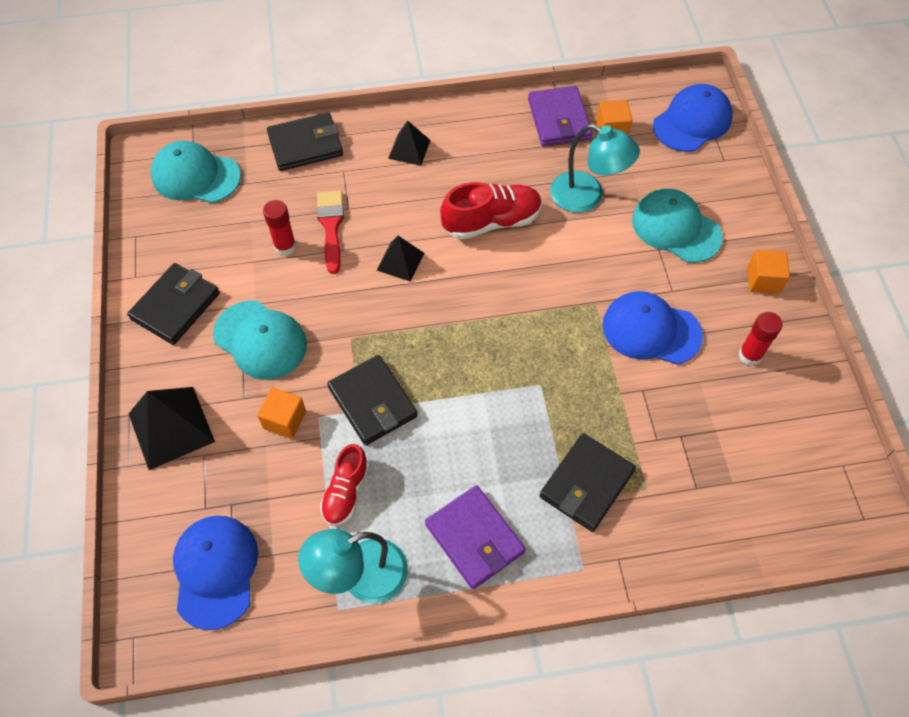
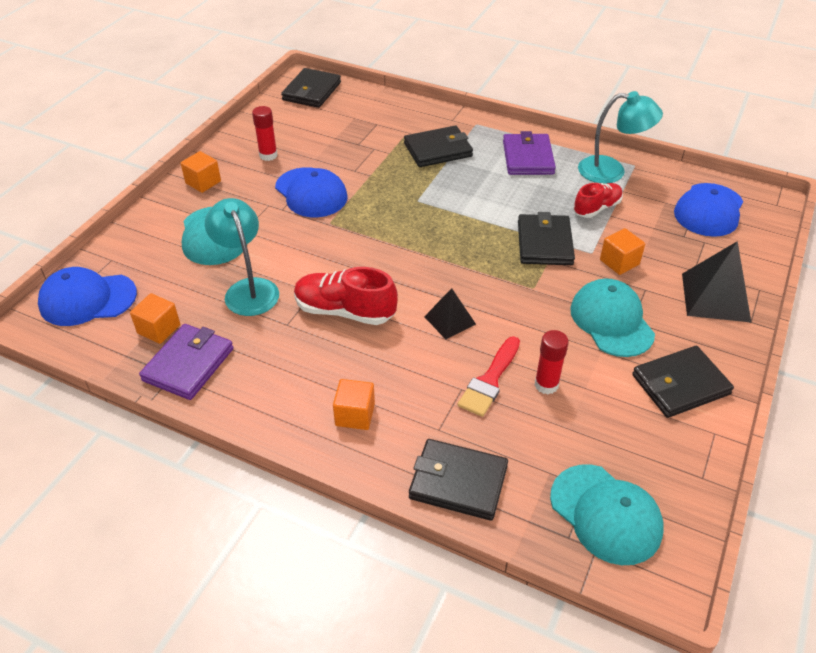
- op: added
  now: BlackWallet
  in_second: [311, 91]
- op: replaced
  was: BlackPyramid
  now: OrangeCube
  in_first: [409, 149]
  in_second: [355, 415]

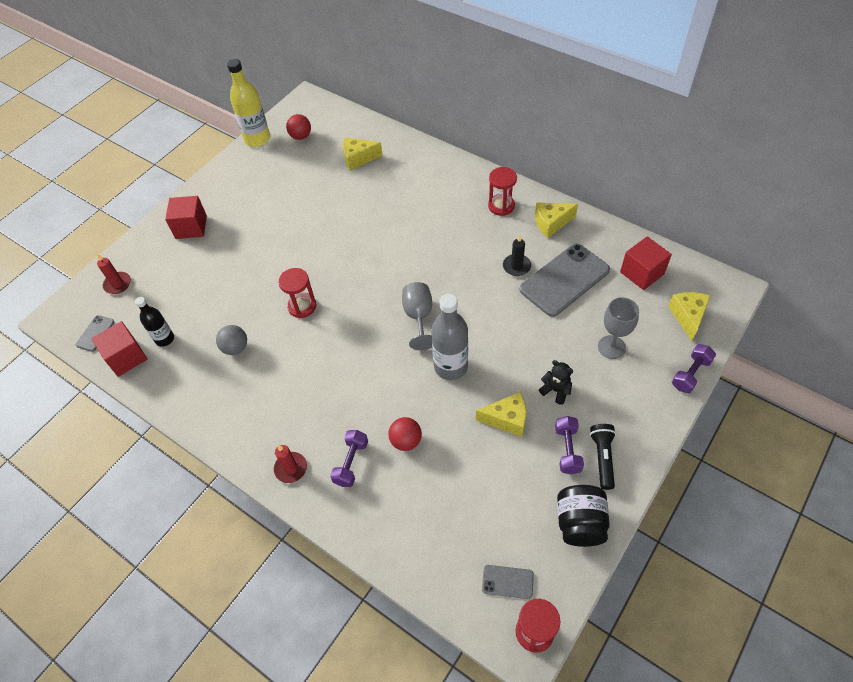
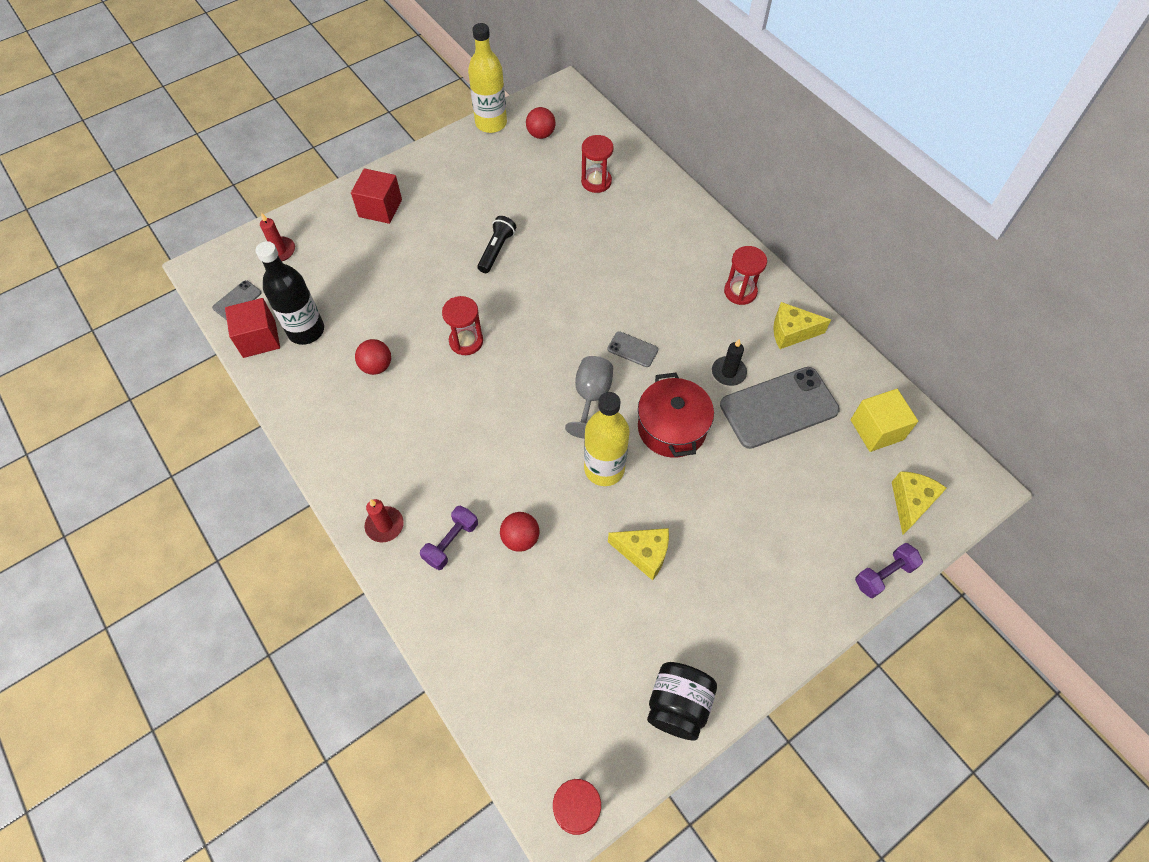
- op: removed
  was: BlackTeddyBear
  in_first: [556, 390]
- op: removed
  was: PurpleDumbbell
  in_first: [567, 450]
- op: removed
  was: GreyGoblet
  in_first: [611, 347]
- op: added
  now: RedPot
  in_second: [672, 428]
- op: moved
  was: GreyPhone
  in_first: [507, 581]
  in_second: [632, 349]
- op: moved
  was: BlackFlashlight
  in_first: [602, 458]
  in_second: [496, 250]
- op: replaced
  was: YellowCheese
  now: RedHourglass
  in_first: [358, 159]
  in_second: [596, 182]
- op: recoloured
  was: GreyBall
  now: RedBall
  in_first: [235, 348]
  in_second: [376, 366]
- op: recoloured
  was: GreyBottle
  now: YellowBottle
  in_first: [451, 367]
  in_second: [604, 469]
- op: recoloured
  was: RedCube
  now: YellowCube
  in_first: [642, 273]
  in_second: [876, 429]
- op: resized
  was: BlackBottle
  in_first: [164, 339]
  in_second: [306, 331]
  ratio: 1.64

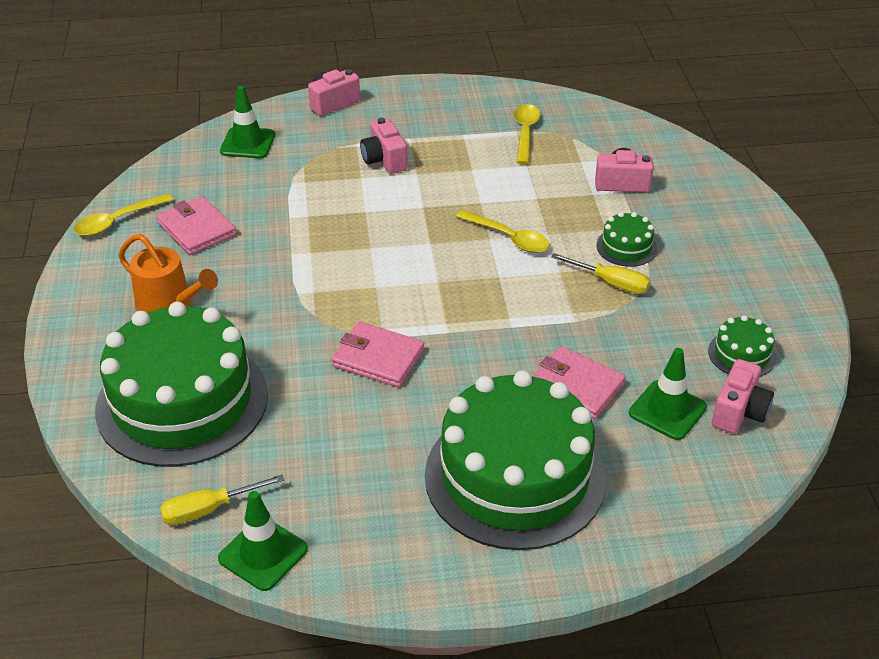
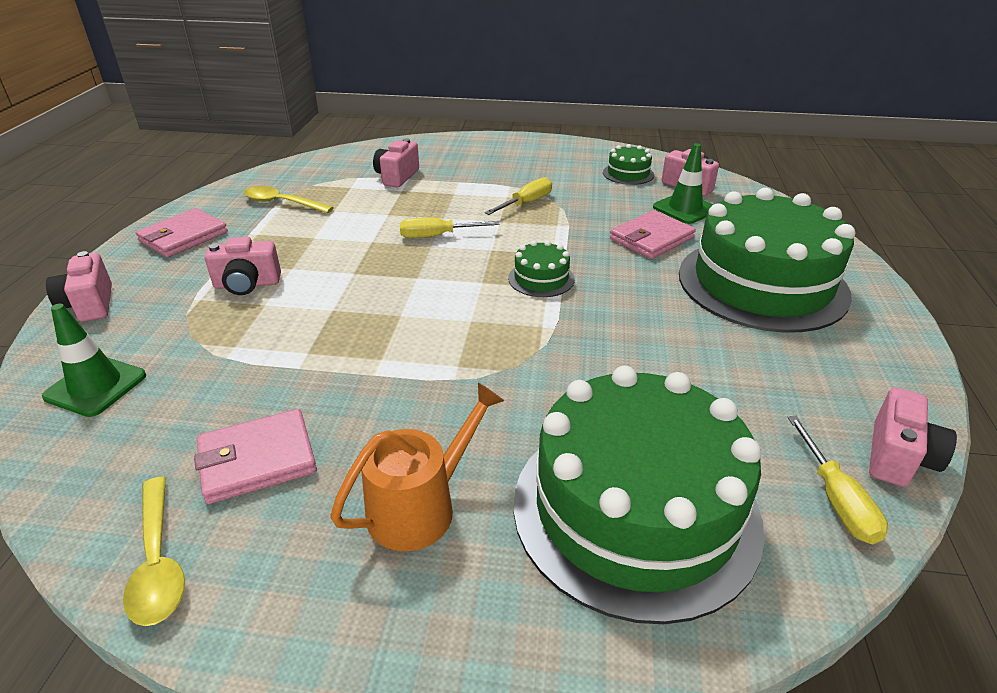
- op: moved
  was: PinkWallet
  in_first: [378, 358]
  in_second: [183, 237]
- op: moved
  was: GreenCake
  in_first: [626, 247]
  in_second: [541, 279]
- op: replaced
  was: GreenTrafficCone
  now: PinkCamera
  in_first: [263, 554]
  in_second: [898, 457]
- op: replaced
  was: YellowSpoon
  now: YellowScrewdriver
  in_first: [508, 238]
  in_second: [437, 236]

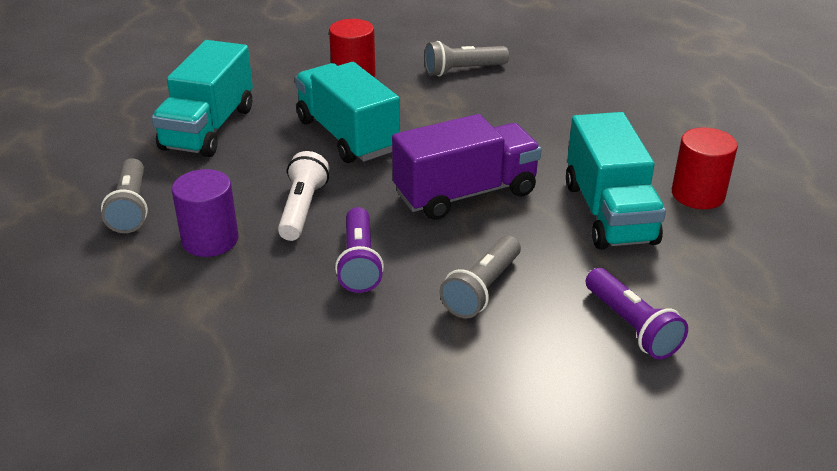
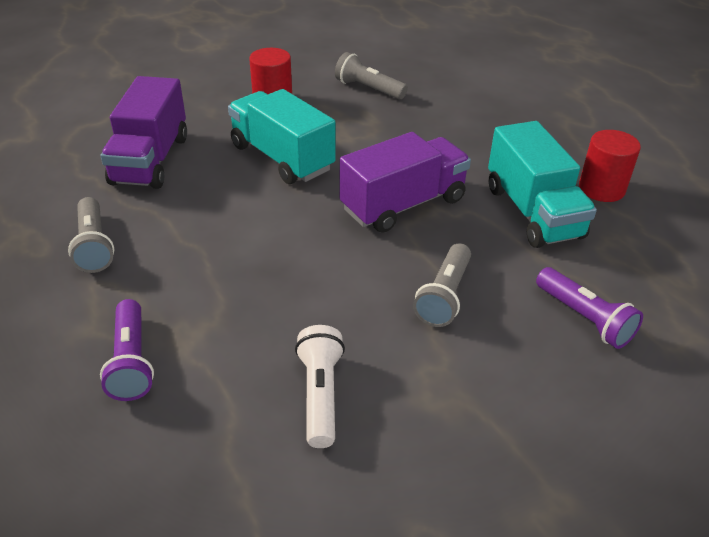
- op: removed
  was: PurpleCylinder
  in_first: [210, 240]
- op: moved
  was: WhiteFlashlight
  in_first: [302, 209]
  in_second: [320, 394]
- op: moved
  was: PurpleFlashlight
  in_first: [359, 262]
  in_second: [131, 361]
- op: recoloured
  was: TurquoiseTruck
  now: PurpleTruck
  in_first: [208, 128]
  in_second: [150, 160]
- op: turned
  was: GreyFlashlight
  in_first: [463, 70]
  in_second: [368, 89]
  clockwise: 60

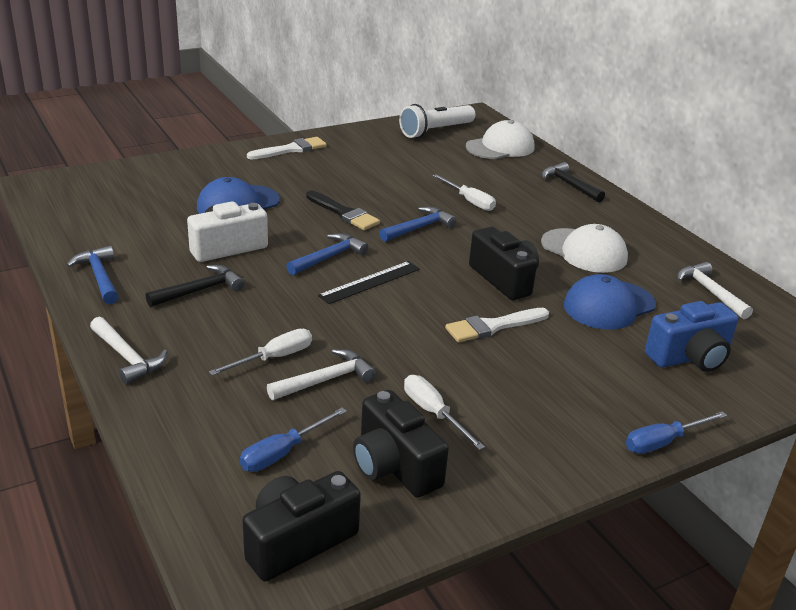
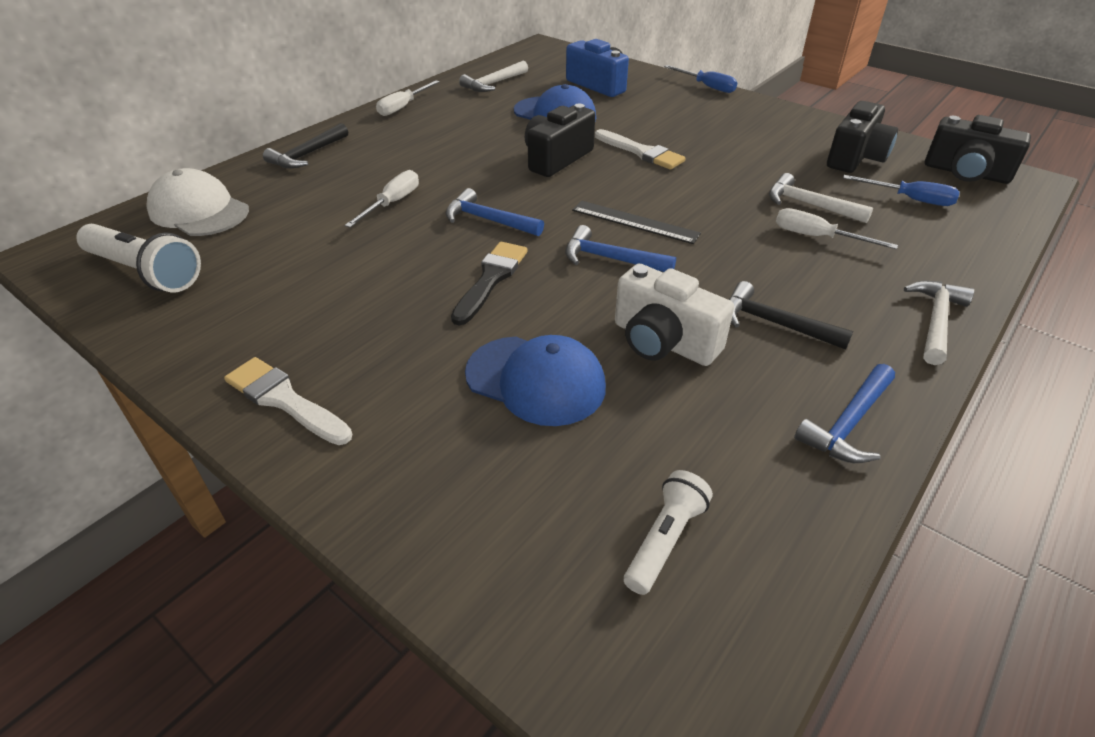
- op: removed
  was: WhiteCap
  in_first: [584, 251]
- op: added
  now: WhiteFlashlight
  in_second: [664, 540]
- op: moved
  was: WhiteScrewdriver
  in_first: [433, 413]
  in_second: [403, 107]

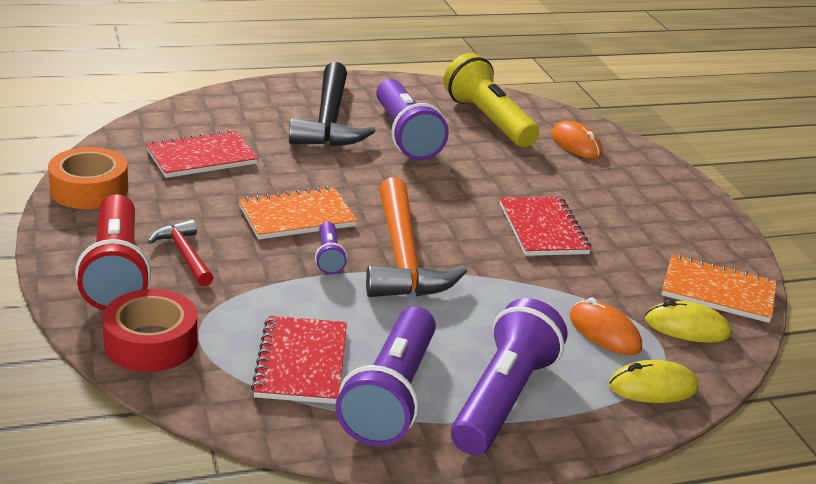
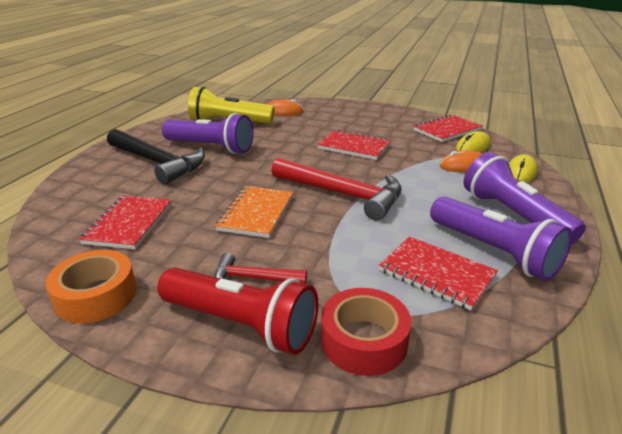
- op: removed
  was: PurpleFlashlight
  in_first: [329, 257]
- op: recoloured
  was: OrangeHammer
  now: RedHammer
  in_first: [403, 257]
  in_second: [343, 194]
- op: recoloured
  was: OrangeNotebook
  now: RedNotebook
  in_first: [718, 292]
  in_second: [447, 130]

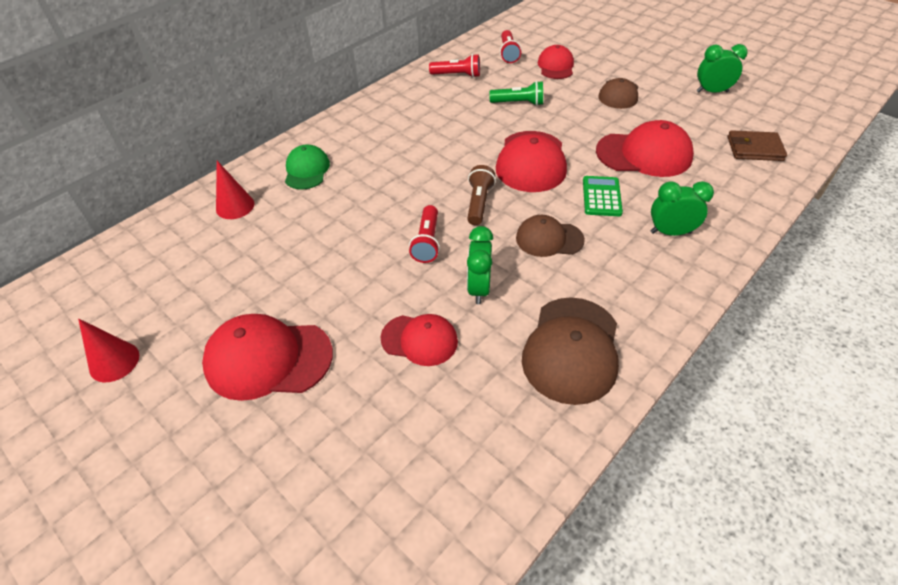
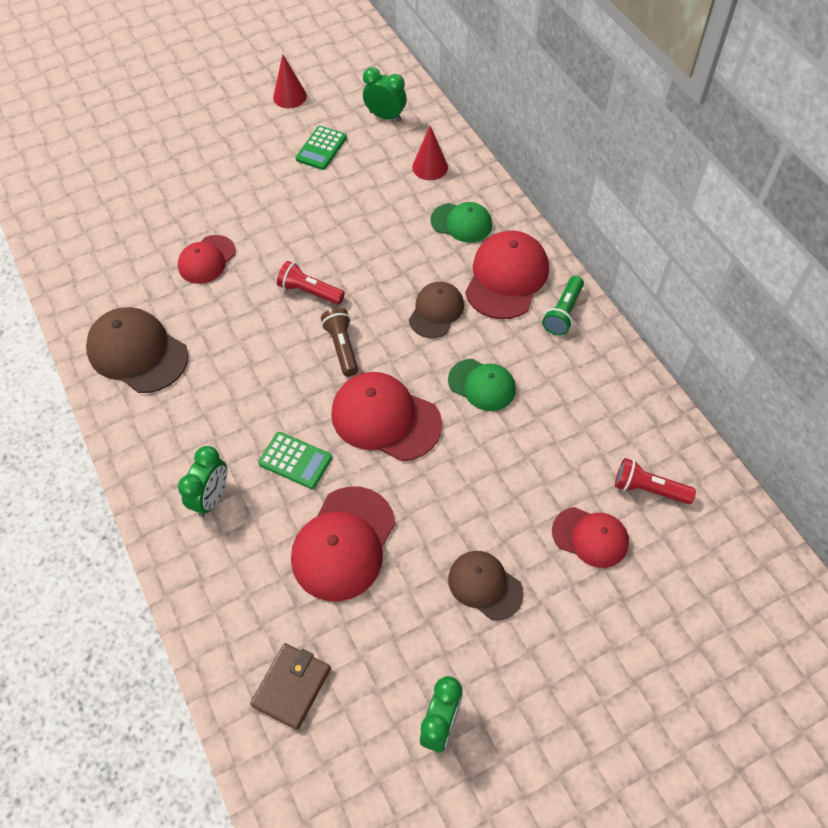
- op: removed
  was: RedFlashlight
  in_first: [457, 75]
- op: added
  now: GreenCalculator
  in_second: [321, 148]
- op: added
  now: GreenCap
  in_second: [482, 385]
- op: moved
  was: RedCap
  in_first: [268, 359]
  in_second: [506, 277]
- op: moved
  was: GreenClock
  in_first: [479, 288]
  in_second: [385, 116]
- op: moved
  was: GreenFlashlight
  in_first: [518, 103]
  in_second: [563, 313]
- op: moved
  was: BrownCap
  in_first: [549, 239]
  in_second: [436, 311]
- op: turned
  was: BrownFlashlight
  in_first: [479, 203]
  in_second: [342, 347]
  clockwise: -135

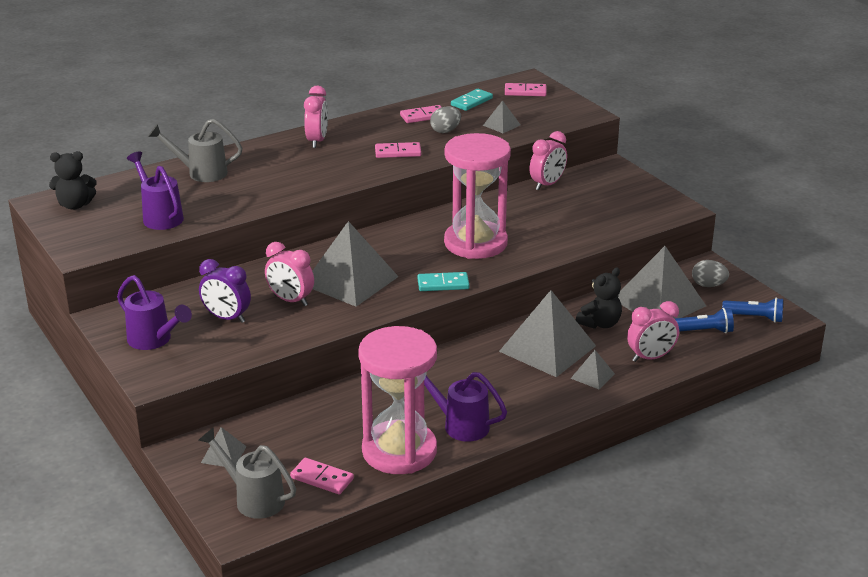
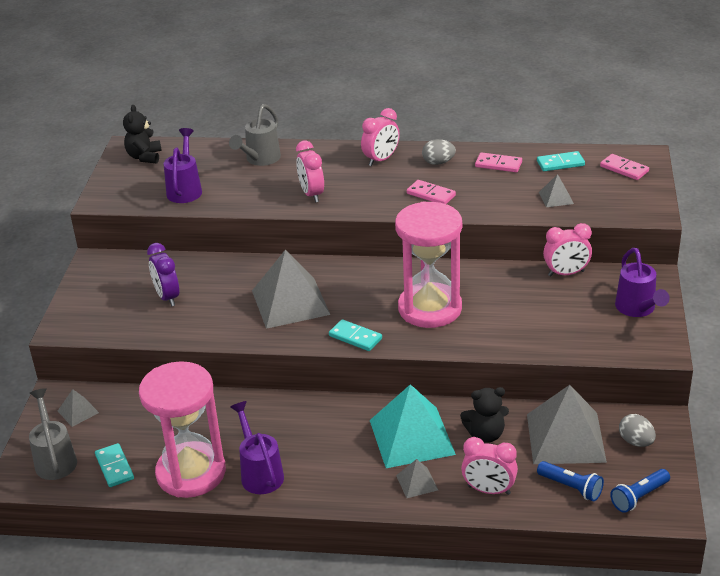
- op: moved
  was: PurpleWateringCan
  in_first: [154, 340]
  in_second: [637, 309]
- op: moved
  was: PinkClock
  in_first: [290, 300]
  in_second: [311, 194]
- op: moved
  was: GreyEgg
  in_first: [445, 131]
  in_second: [438, 162]
- op: recoloured
  was: PinkDomino
  now: TurquoiseDomino
  in_first: [322, 478]
  in_second: [114, 467]
- op: recoloured
  was: GreyPyramid
  now: TurquoisePyramid
  in_first: [547, 348]
  in_second: [411, 437]
- op: turned
  was: BlackTeddyBear
  in_first: [75, 205]
  in_second: [144, 157]
  clockwise: 60
- op: turned
  was: GreyWateringCan
  in_first: [201, 173]
  in_second: [260, 159]
  clockwise: -105
- op: turned
  was: BlueFlashlight
  in_first: [754, 317]
  in_second: [639, 497]
  clockwise: 90

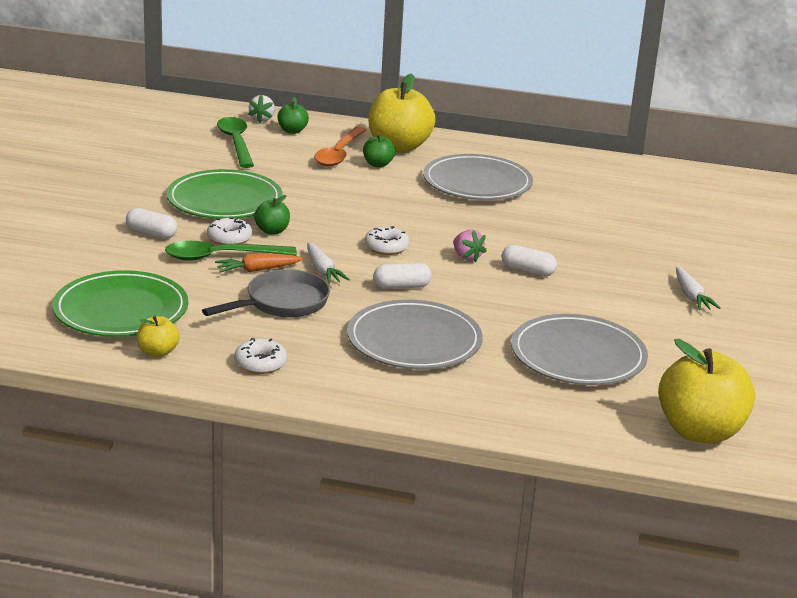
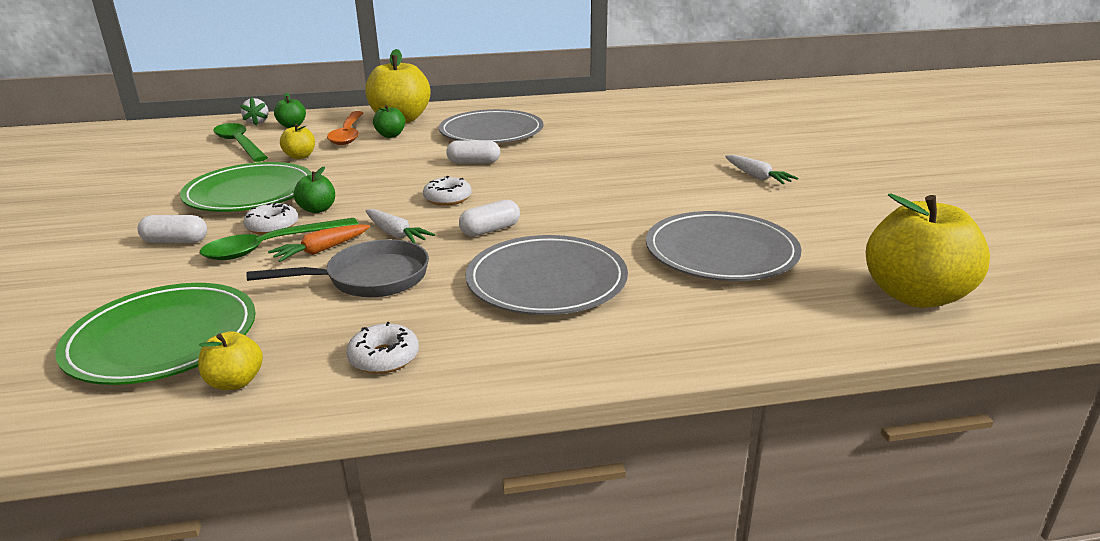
- op: removed
  was: PinkStrawberry
  in_first: [466, 257]
- op: added
  now: YellowApple
  in_second: [300, 156]
- op: moved
  was: WhiteCapsule
  in_first: [527, 271]
  in_second: [474, 162]
- op: turned
  was: GreyPan
  in_first: [282, 303]
  in_second: [370, 278]
  clockwise: 45

